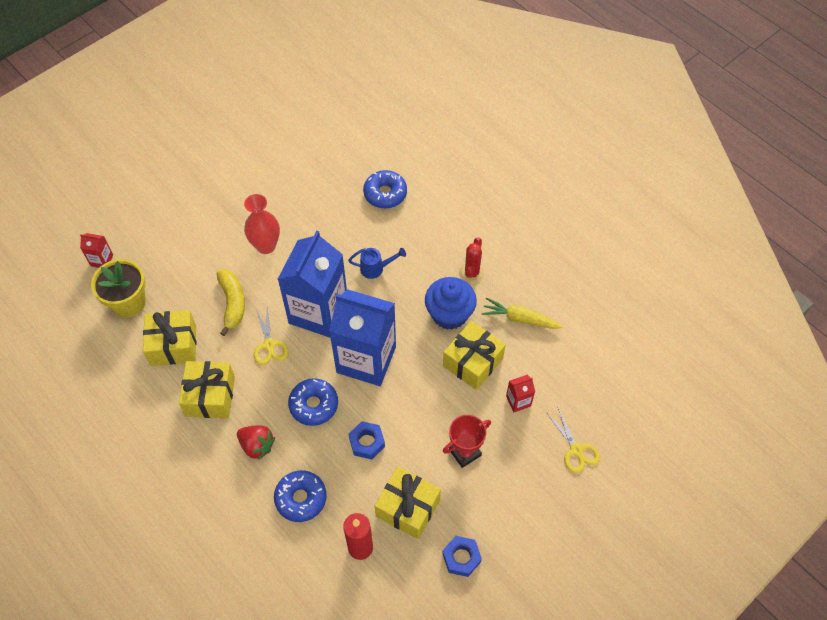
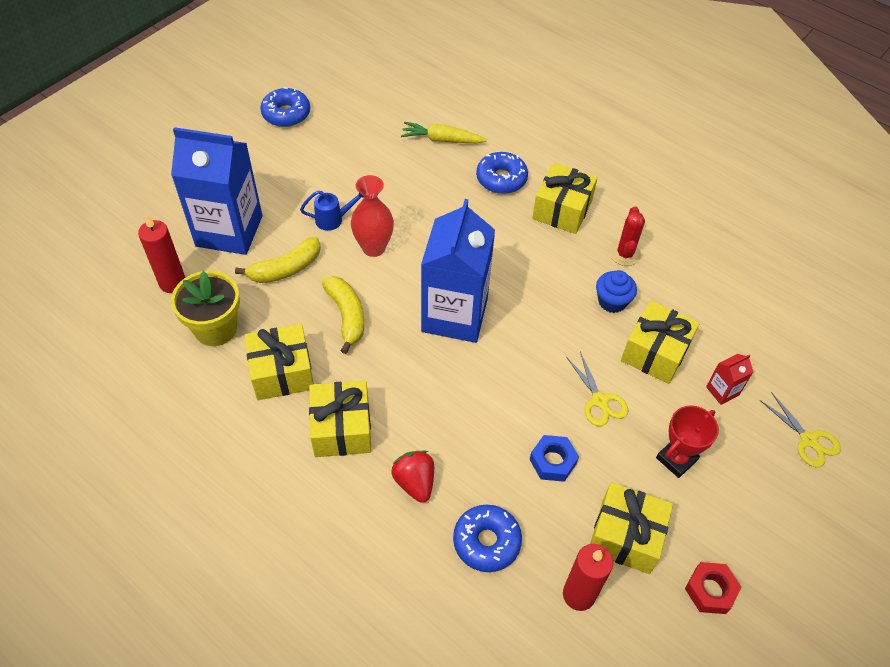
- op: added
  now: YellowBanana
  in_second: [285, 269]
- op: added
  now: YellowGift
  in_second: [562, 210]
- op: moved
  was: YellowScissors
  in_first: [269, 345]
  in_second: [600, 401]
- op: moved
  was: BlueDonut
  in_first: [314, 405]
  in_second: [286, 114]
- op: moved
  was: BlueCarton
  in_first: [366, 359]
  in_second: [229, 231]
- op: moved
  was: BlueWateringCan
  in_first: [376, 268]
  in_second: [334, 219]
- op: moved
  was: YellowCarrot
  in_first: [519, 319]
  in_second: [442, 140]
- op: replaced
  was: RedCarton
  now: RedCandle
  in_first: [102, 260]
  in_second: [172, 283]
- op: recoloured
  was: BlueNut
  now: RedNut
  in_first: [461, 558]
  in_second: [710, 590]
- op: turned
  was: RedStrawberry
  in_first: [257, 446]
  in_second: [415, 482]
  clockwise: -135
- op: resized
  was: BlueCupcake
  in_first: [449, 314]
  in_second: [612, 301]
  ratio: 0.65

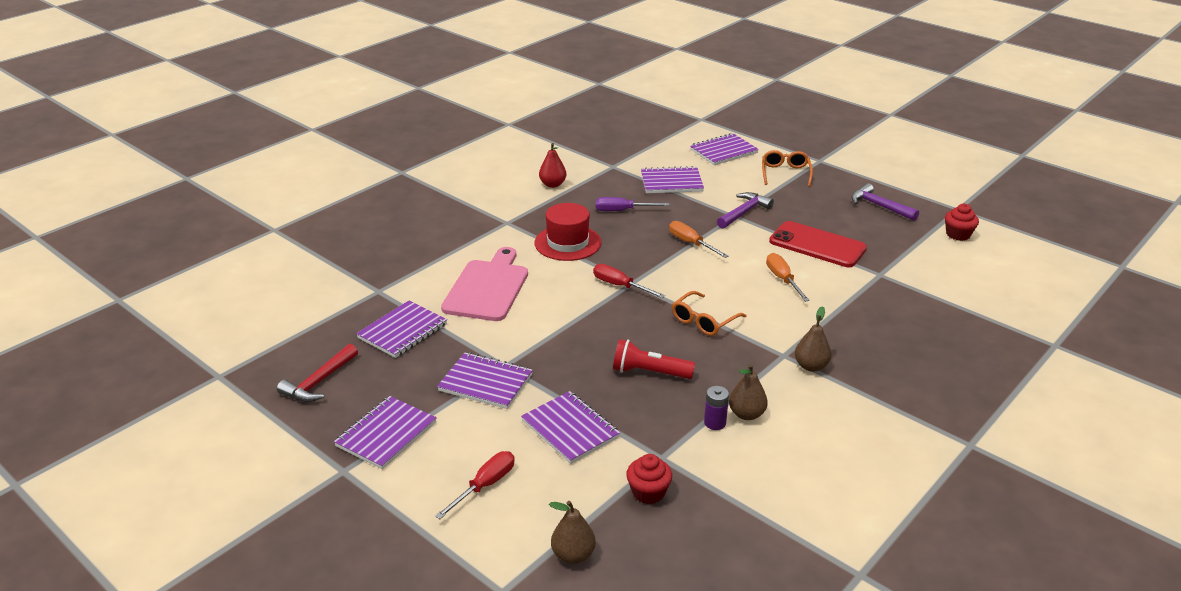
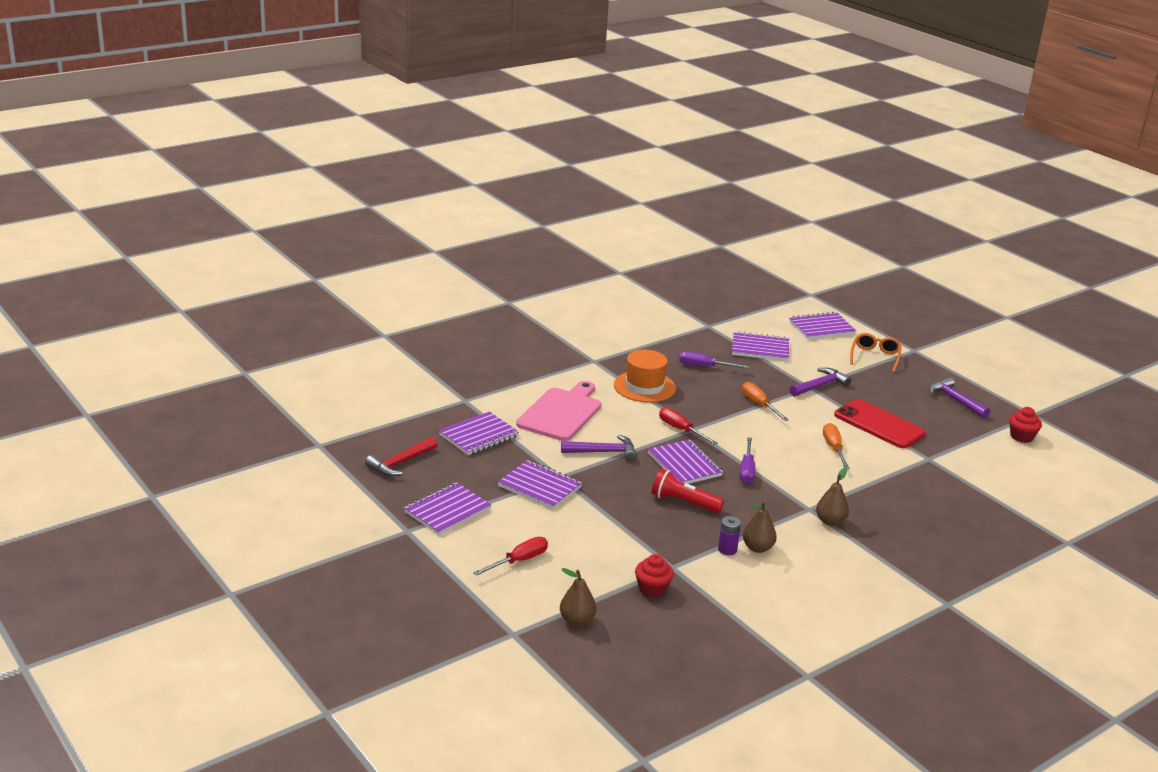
- op: removed
  was: RedPear
  in_first: [552, 184]
- op: added
  now: PurpleHammer
  in_second: [603, 452]
- op: moved
  was: PurpleNotebook
  in_first: [570, 429]
  in_second: [684, 464]
- op: replaced
  was: OrangeGlasses
  now: PurpleScrewdriver
  in_first: [703, 321]
  in_second: [747, 470]
- op: recoloured
  was: RedHat
  now: OrangeHat
  in_first: [568, 243]
  in_second: [644, 387]

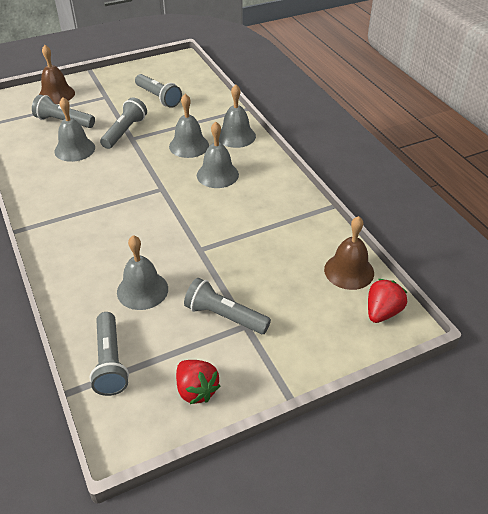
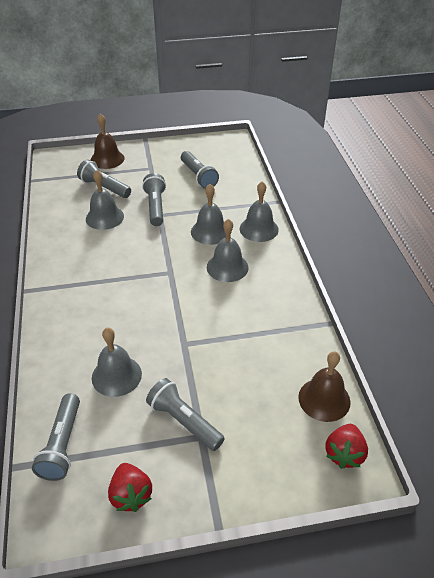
- op: turned
  was: GreyFlashlight
  in_first: [125, 132]
  in_second: [155, 207]
  clockwise: -45
- op: turned
  was: RedStrawberry
  in_first: [382, 312]
  in_second: [344, 454]
  clockwise: 150

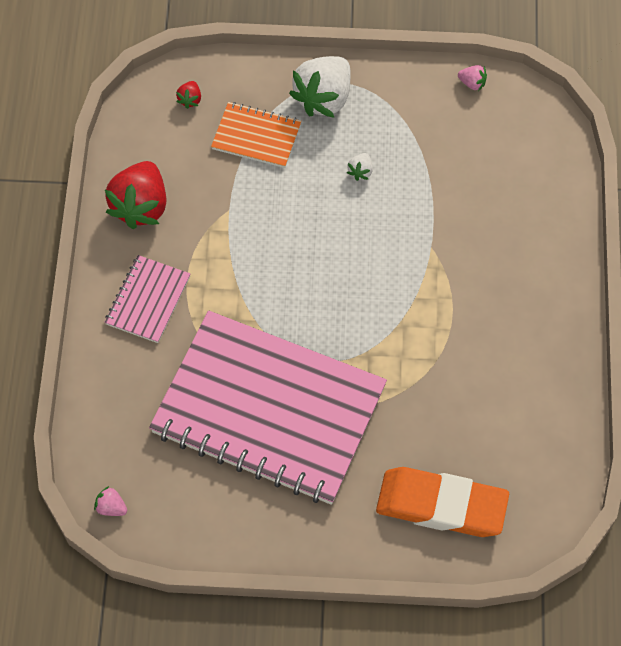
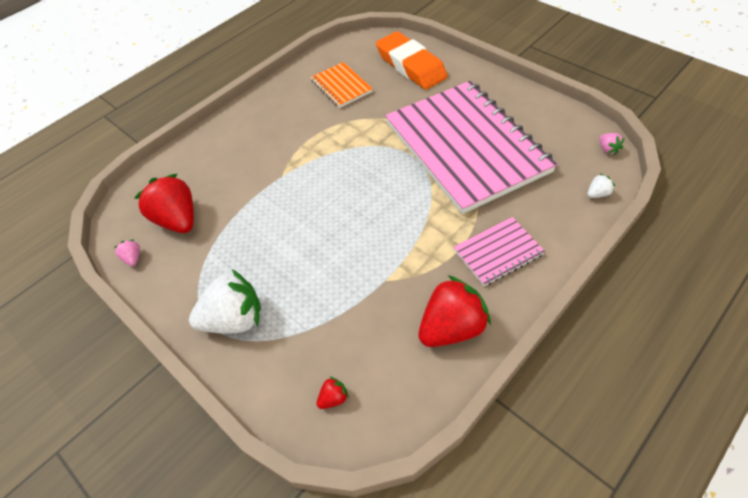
- op: added
  now: RedStrawberry
  in_second: [178, 220]
- op: moved
  was: OrangeNotebook
  in_first: [256, 137]
  in_second: [341, 86]
- op: moved
  was: WhiteStrawberry
  in_first: [360, 171]
  in_second: [597, 194]

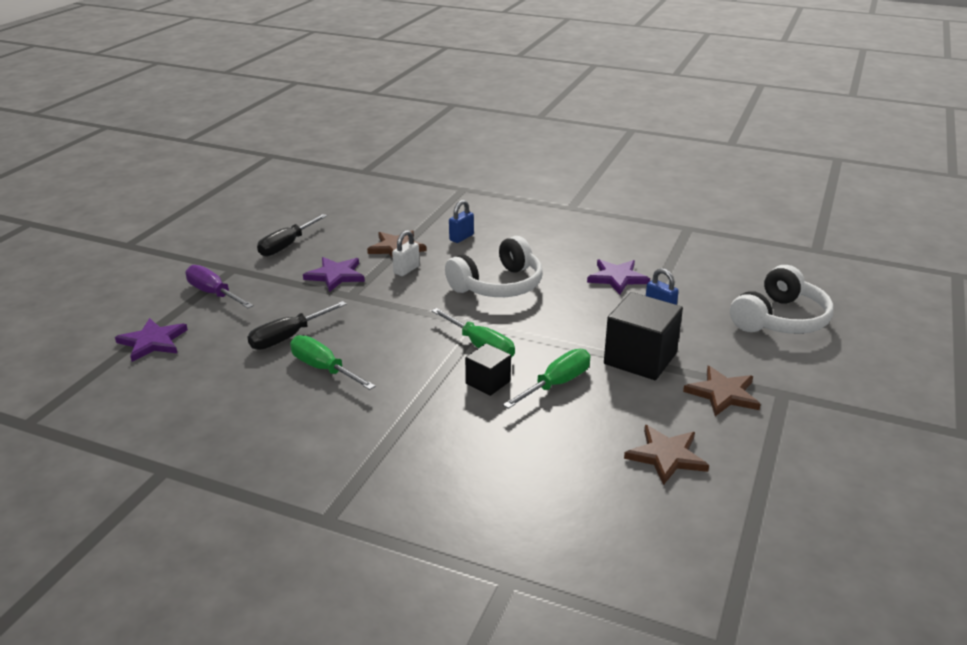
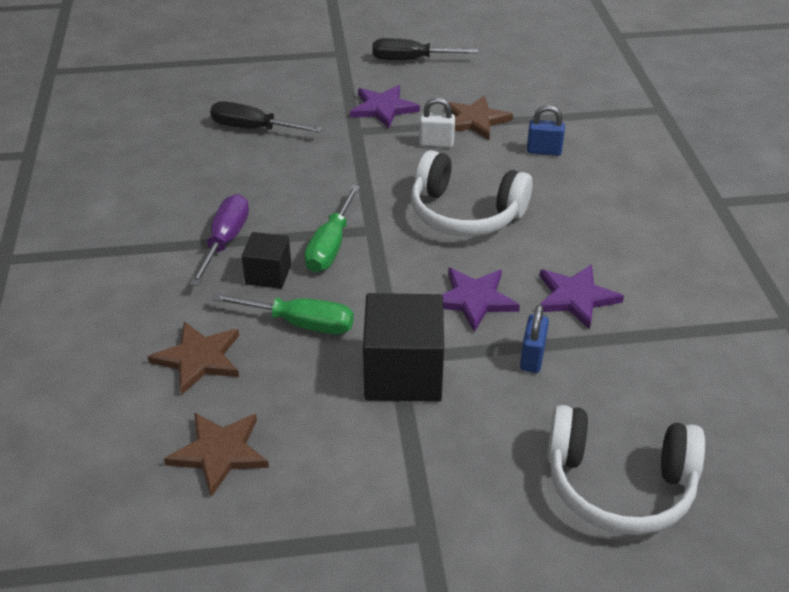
- op: removed
  was: GreenScrewdriver
  in_first: [324, 369]
- op: moved
  was: PurpleStar
  in_first: [153, 342]
  in_second: [474, 300]
- op: moved
  was: PurpleScrewdriver
  in_first: [214, 294]
  in_second: [225, 241]
- op: moved
  was: BrownStar
  in_first: [723, 394]
  in_second: [198, 359]

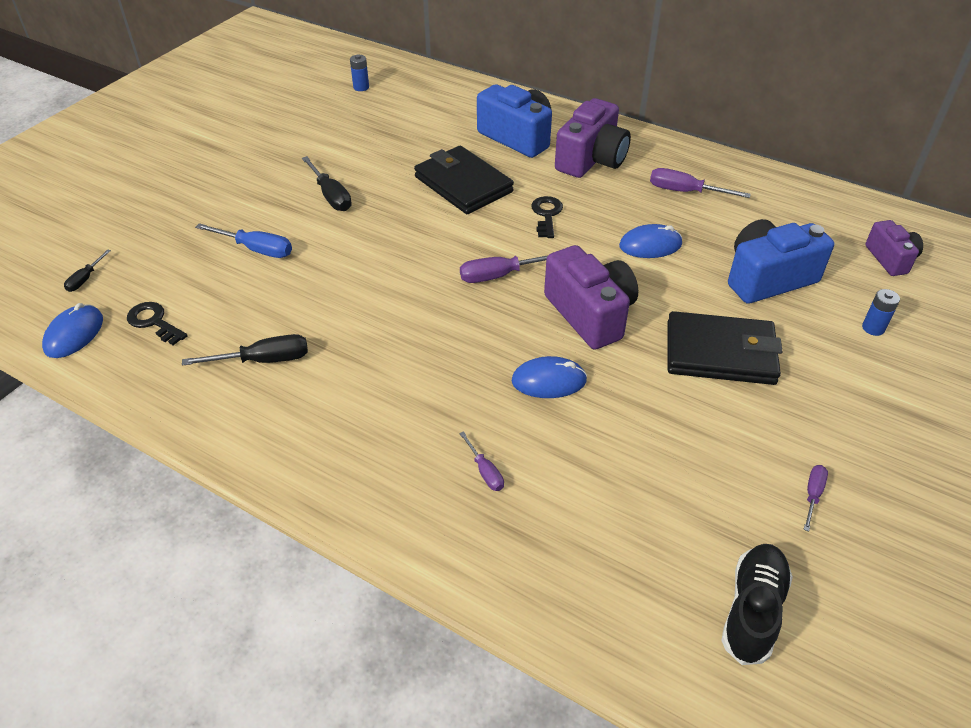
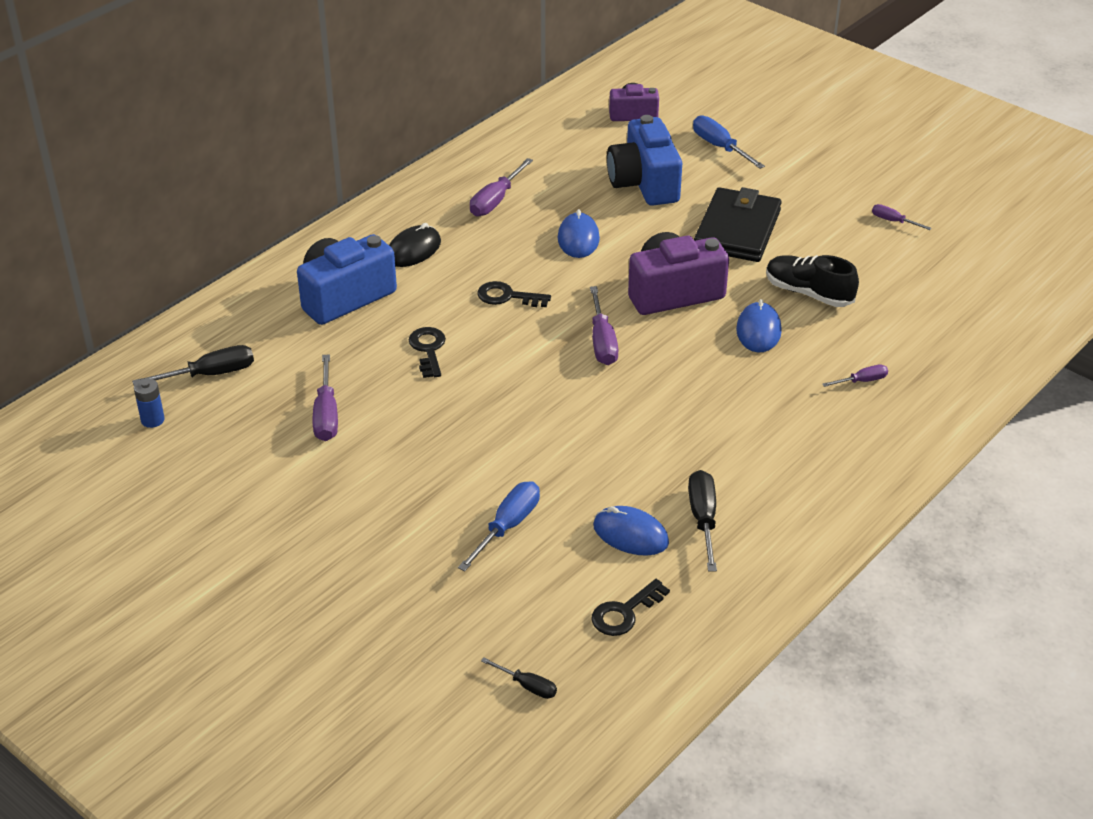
- op: added
  now: PurpleScrewdriver
  in_second: [326, 415]
- op: moved
  was: BlueMouse
  in_first: [74, 334]
  in_second: [630, 534]
- op: moved
  was: BlackScrewdriver
  in_first: [331, 196]
  in_second: [210, 374]
- op: moved
  was: BlackShoe
  in_first: [752, 610]
  in_second: [808, 293]
- op: replaced
  was: BlackWallet
  now: BlackKey
  in_first: [463, 184]
  in_second: [428, 349]
- op: replaced
  was: PurpleCamera
  now: BlackMouse
  in_first: [591, 160]
  in_second: [413, 250]
- op: replaced
  was: BlueBattery
  now: BlueScrewdriver
  in_first: [873, 328]
  in_second: [719, 147]

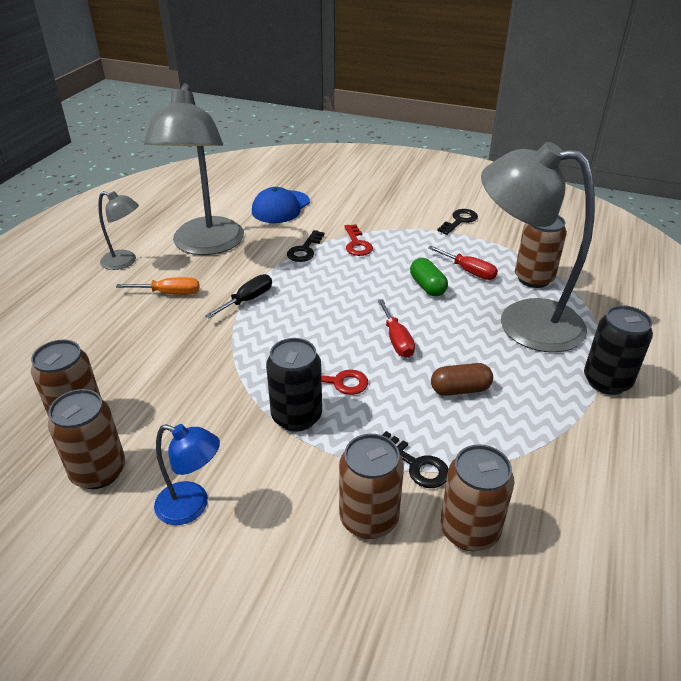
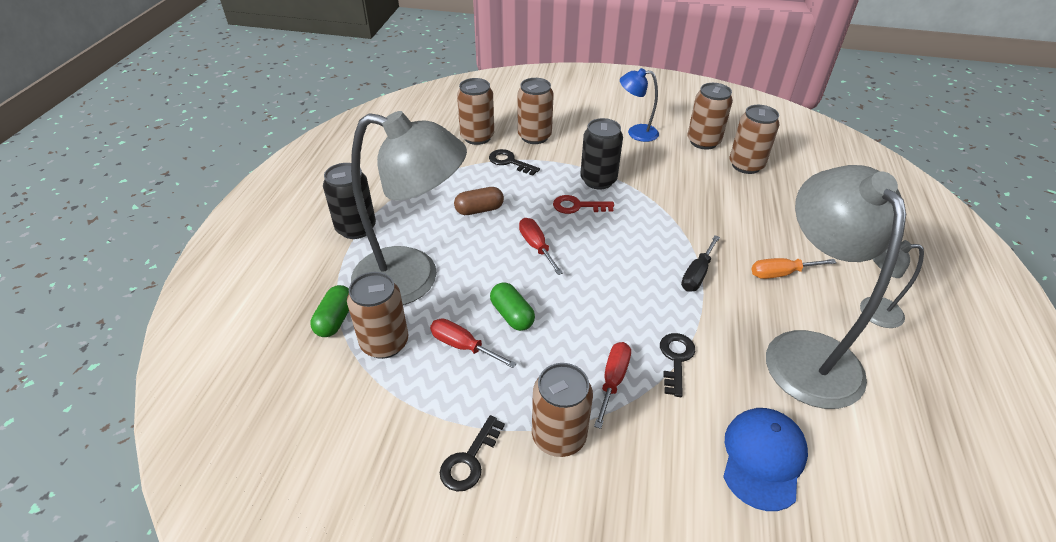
- op: added
  now: GreenCapsule
  in_second: [335, 320]
- op: added
  now: BrownCan
  in_second: [559, 436]
- op: replaced
  was: RedKey
  now: RedScrewdriver
  in_first: [357, 244]
  in_second: [613, 380]

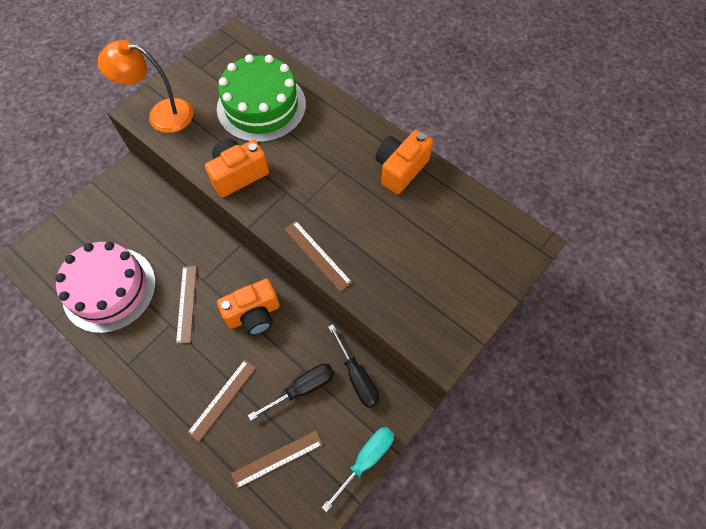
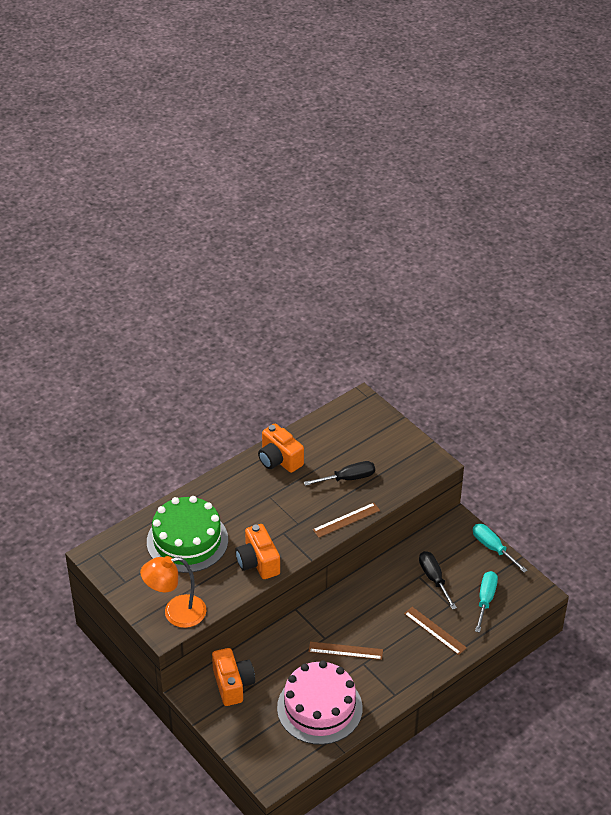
- op: moved
  was: OrangeCamera
  in_first: [254, 314]
  in_second: [233, 684]
- op: moved
  was: BlackScrewdriver
  in_first: [357, 377]
  in_second: [348, 478]
- op: replaced
  was: BrownRuler
  now: TurquoiseScrewdriver
  in_first: [277, 458]
  in_second: [485, 600]
- op: turned
  was: OrangeLamp
  in_first: [161, 115]
  in_second: [176, 613]
  clockwise: 60

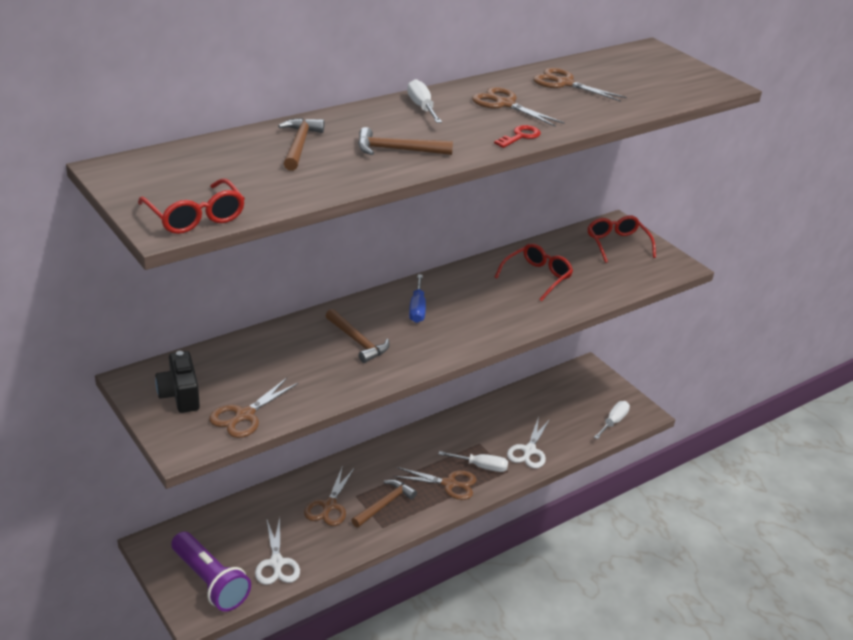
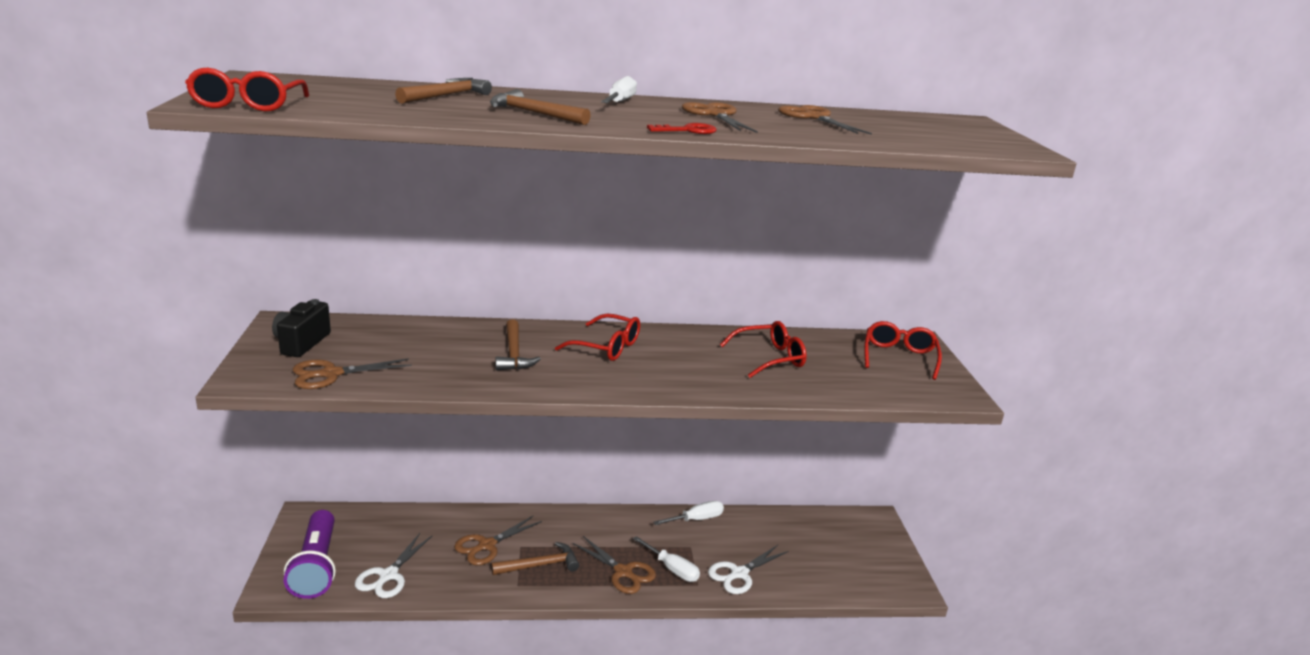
- op: moved
  was: WhiteScrewdriver
  in_first: [613, 422]
  in_second: [696, 519]
- op: replaced
  was: BlueScrewdriver
  now: RedGlasses
  in_first: [417, 309]
  in_second: [607, 347]

